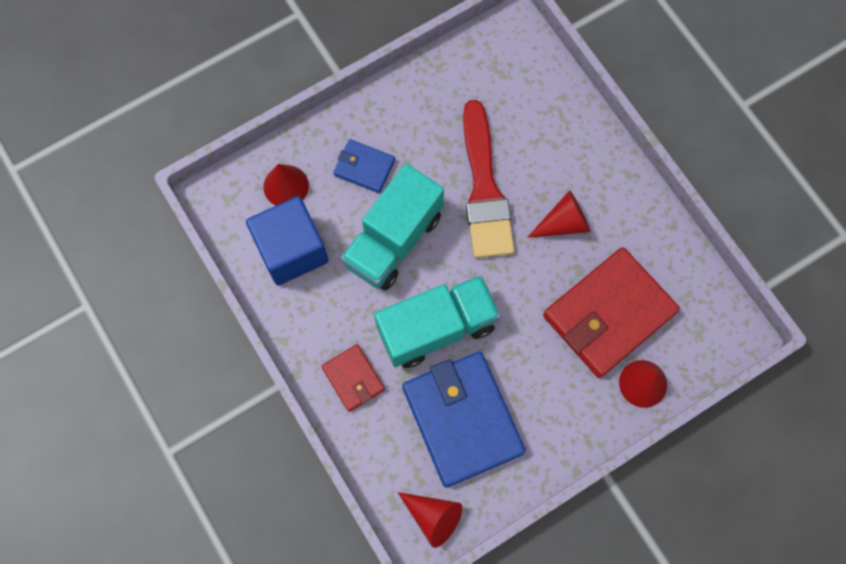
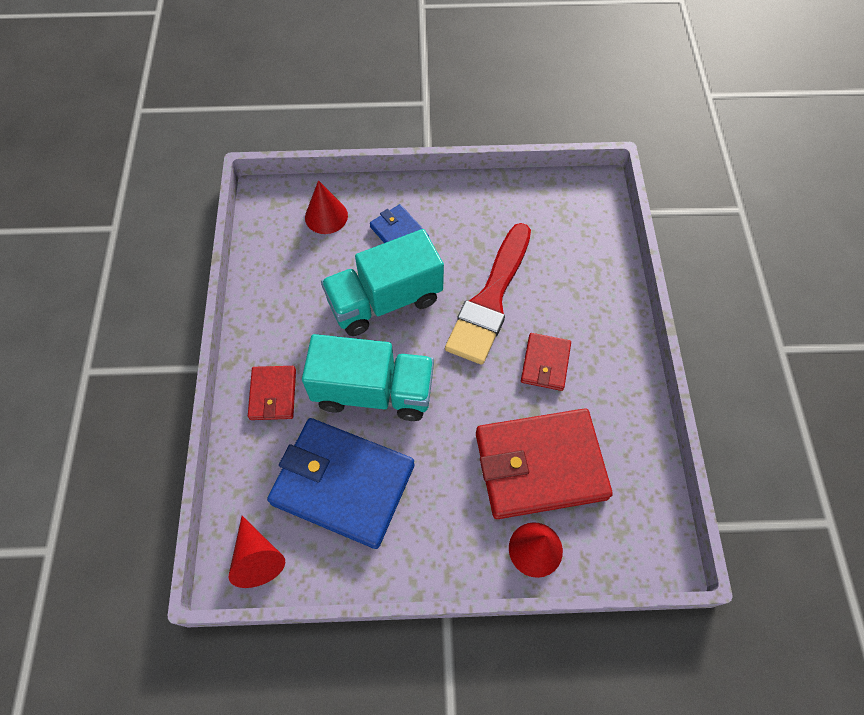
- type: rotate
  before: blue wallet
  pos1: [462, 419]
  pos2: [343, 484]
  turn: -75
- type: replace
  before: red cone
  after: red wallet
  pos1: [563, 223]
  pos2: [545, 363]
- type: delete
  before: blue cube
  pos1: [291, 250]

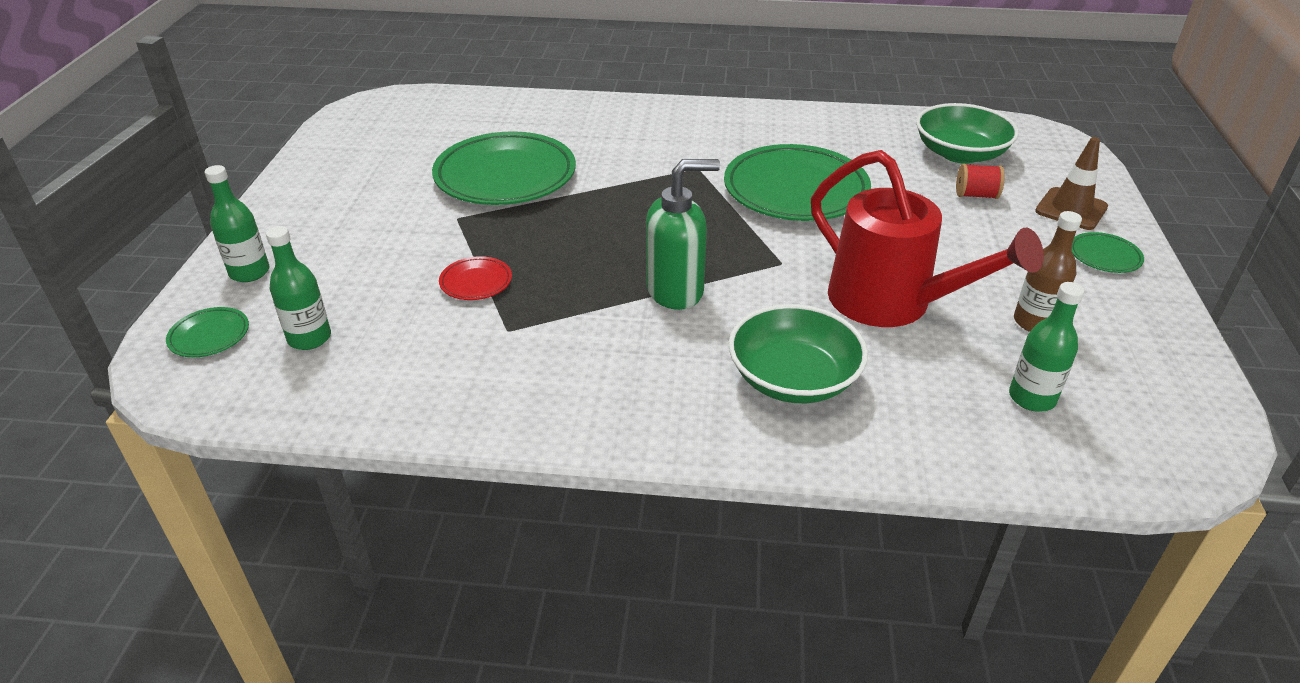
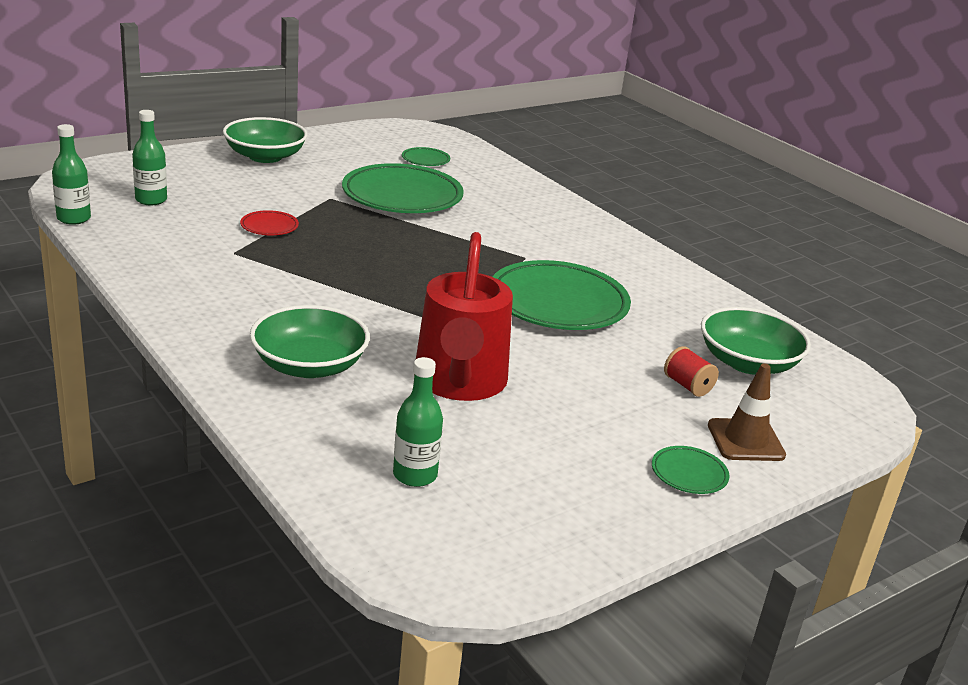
- type: move
  before: green bottle
  pos1: [249, 272]
  pos2: [74, 218]
- type: insert
  after: green bowl
  pos2: [265, 156]
- type: move
  before: green plate
  pos1: [209, 336]
  pos2: [425, 160]
- type: delete
  before: green soap dispenser
  pos1: [675, 291]
- type: delete
  before: brown bottle
  pos1: [1034, 322]

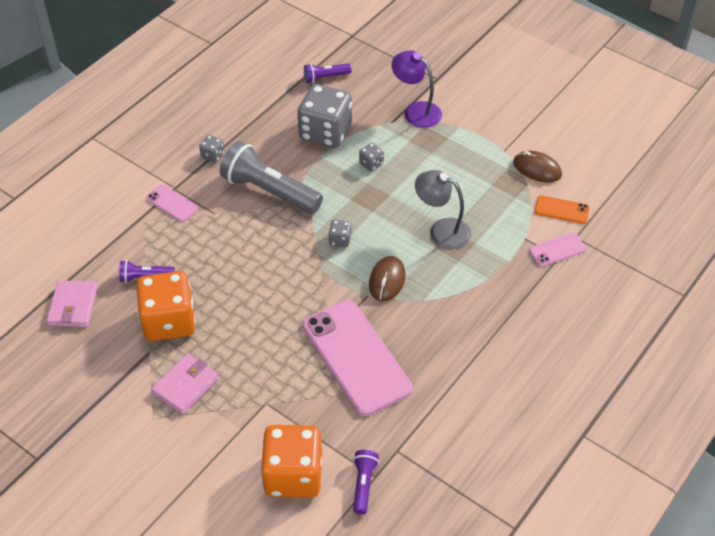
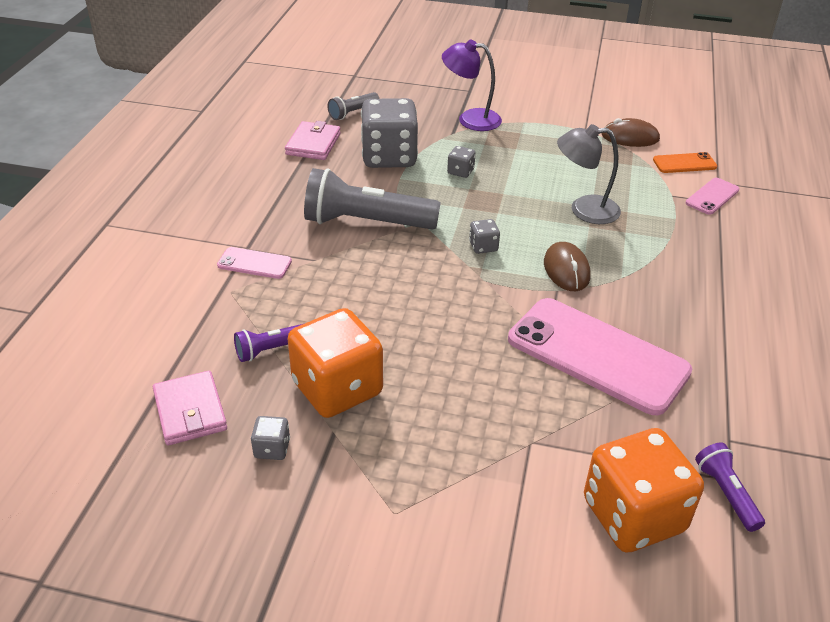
- type: move
  before: grey dice
  pos1: [212, 155]
  pos2: [272, 449]
- type: move
  before: pink wallet
  pos1: [185, 385]
  pos2: [313, 144]
- type: recolor
  before: purple flashlight
  after: grey flashlight
  pos1: [325, 77]
  pos2: [352, 113]

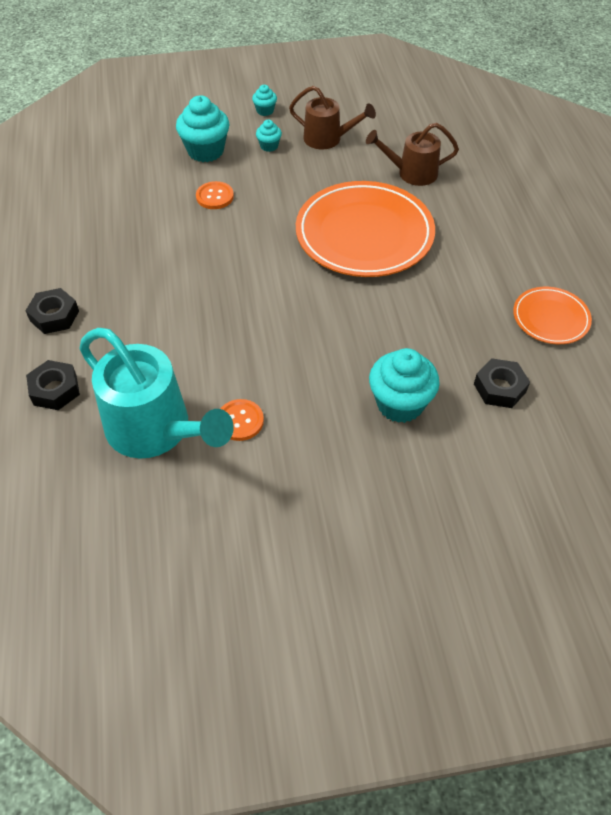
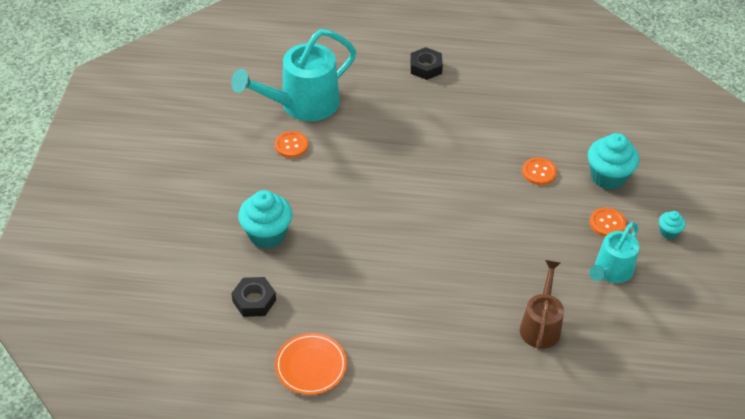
- type: recolor
  before: brown watering can
  after: turquoise watering can
  pos1: [328, 139]
  pos2: [611, 271]
- type: replace
  before: turquoise cupcake
  after: orange button
  pos1: [269, 146]
  pos2: [607, 223]
- type: delete
  before: black nut
  pos1: [55, 390]
- type: delete
  before: orange plate
  pos1: [364, 234]

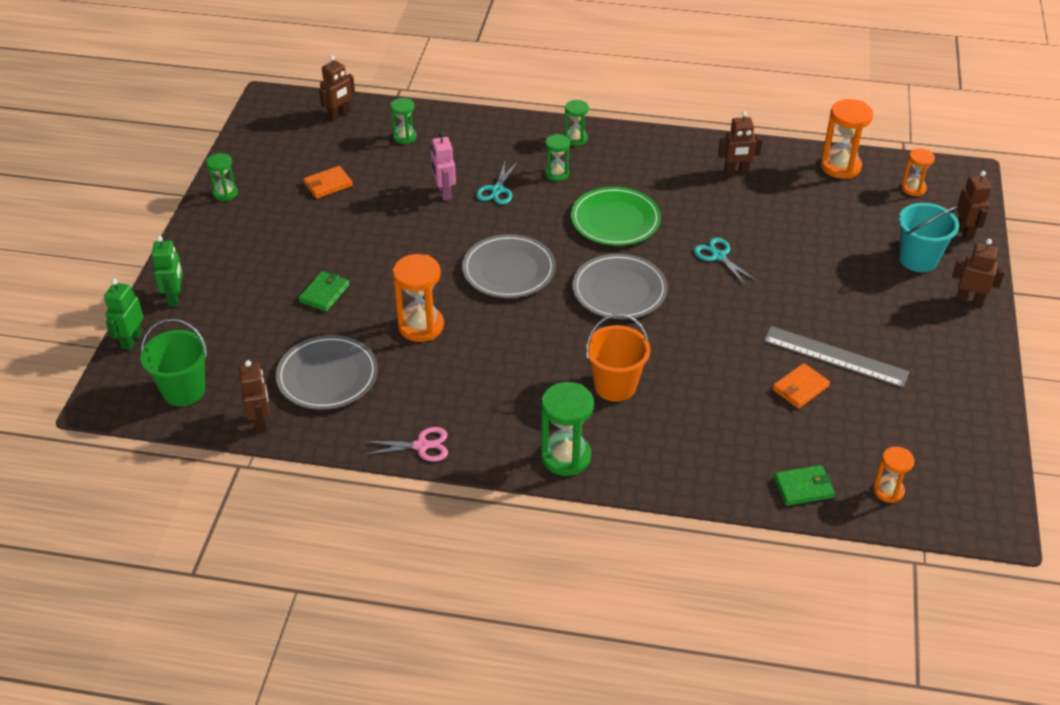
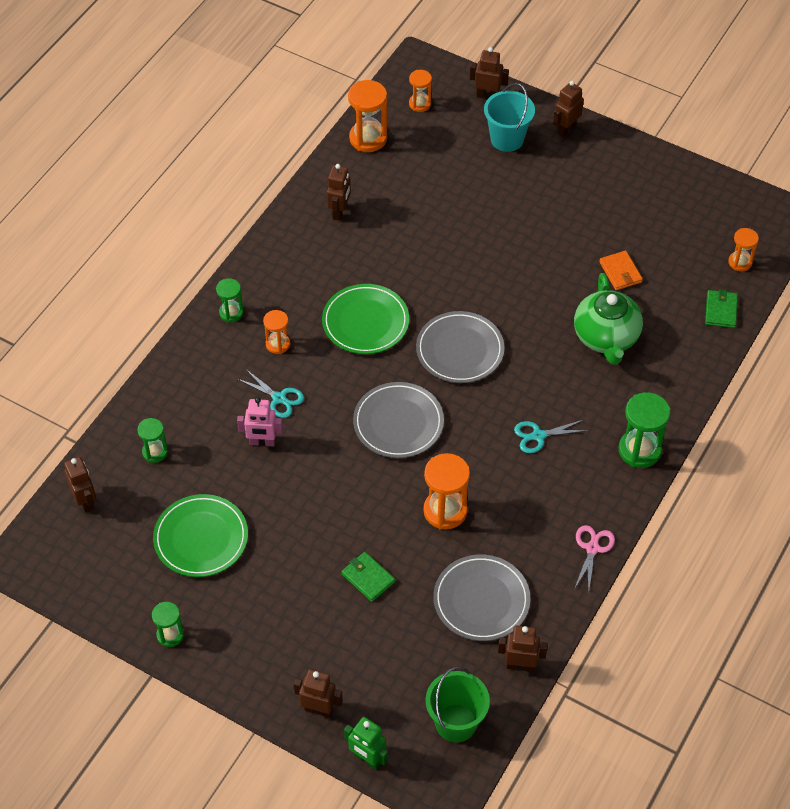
- type: replace
  before: orange wallet
  after: green plate
  pos1: [328, 184]
  pos2: [201, 538]
- type: recolor
  before: green hourglass
  after: orange hourglass
  pos1: [557, 174]
  pos2: [278, 344]
- type: recolor
  before: green robot
  after: brown robot
  pos1: [175, 297]
  pos2: [319, 709]
- type: move
  before: turquoise scissors
  pos1: [718, 256]
  pos2: [538, 436]
- type: insert
  after: green teapot
  pos2: [606, 337]
- type: delete
  before: orange bucket
  pos1: [615, 386]
- type: delete
  before: grey ruler
  pos1: [835, 356]

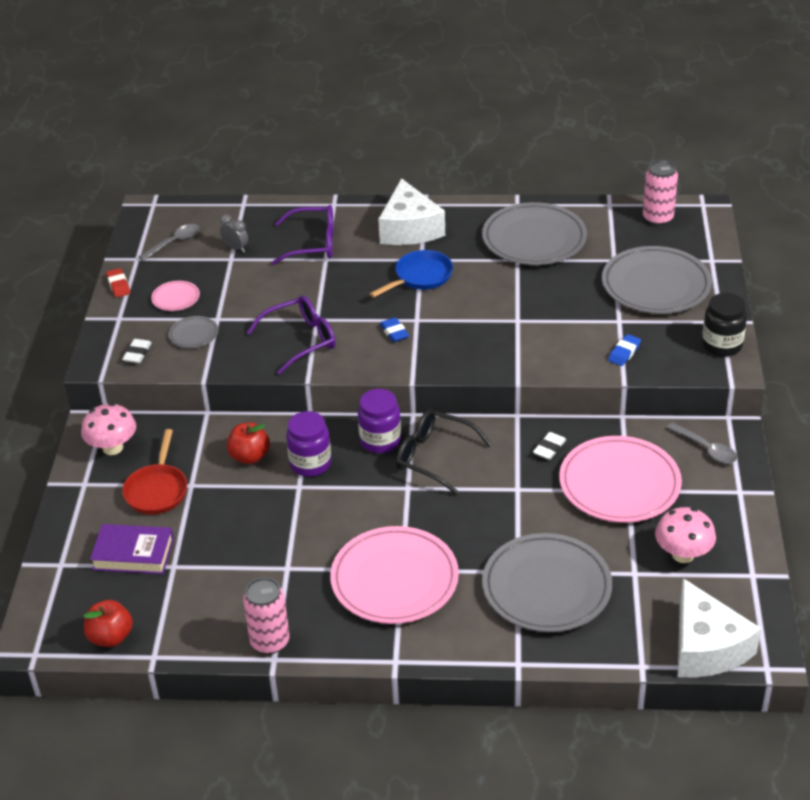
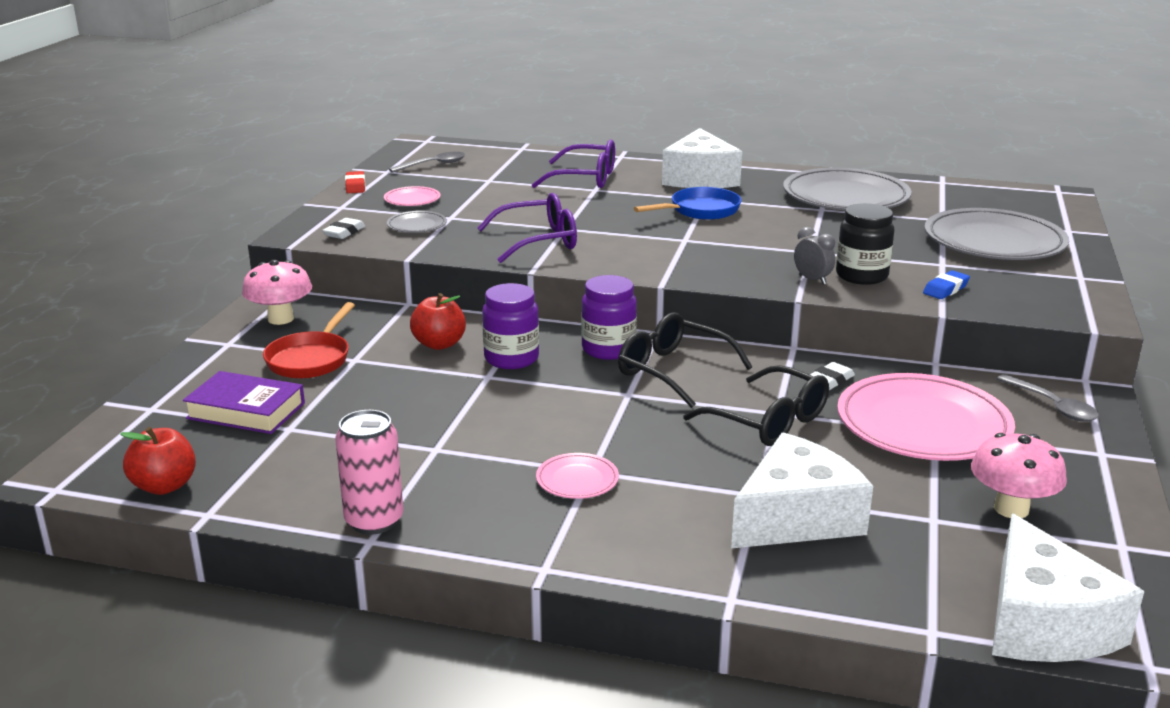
- type: resize
  before: pink plate
  pos1: [394, 580]
  pos2: [577, 480]
  scale: 0.45
- type: insert
  after: black glasses
  pos2: [769, 421]
- type: replace
  before: grey plate
  after: white cheese
  pos1: [546, 587]
  pos2: [796, 517]
- type: move
  before: grey clock
  pos1: [236, 248]
  pos2: [812, 280]
- type: move
  before: black jar
  pos1: [722, 345]
  pos2: [861, 276]
- type: delete
  before: blue eraser
  pos1: [394, 332]
- type: delete
  before: pink can
  pos1: [657, 218]

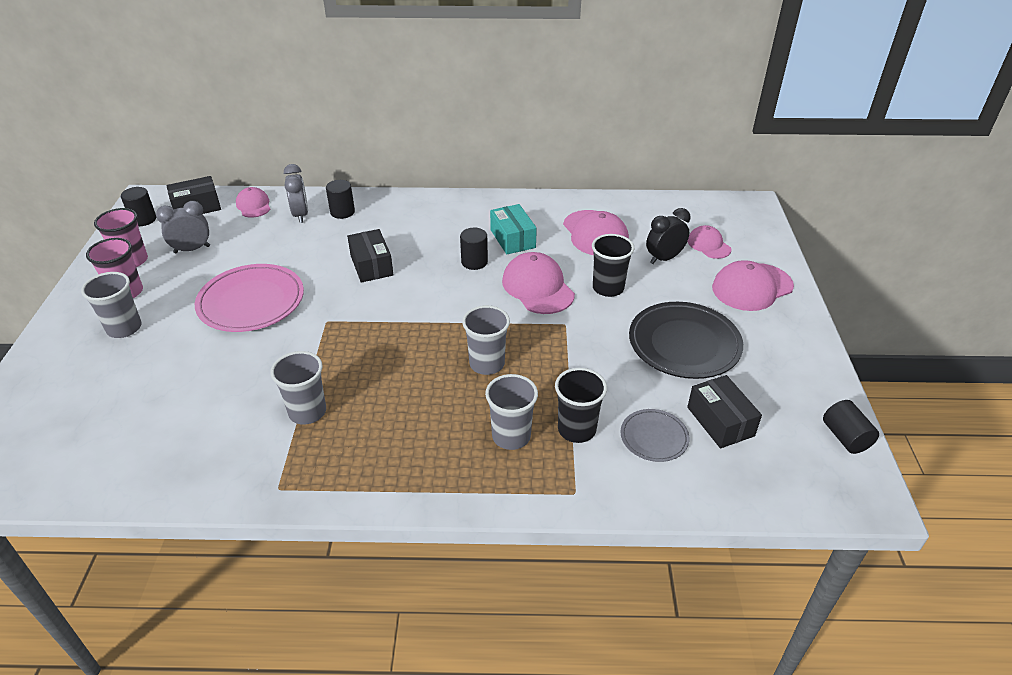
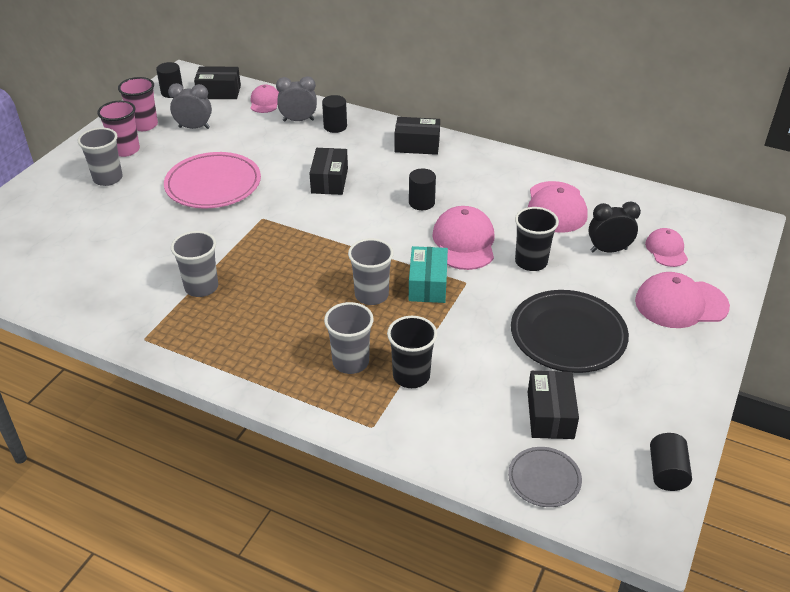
- type: rotate
  before: grey clock
  pos1: [301, 215]
  pos2: [298, 120]
  turn: -105
- type: insert
  after: black box
  pos2: [417, 145]
- type: move
  before: turquoise box
  pos1: [512, 239]
  pos2: [427, 284]
- type: move
  before: grey plate
  pos1: [654, 437]
  pos2: [544, 479]

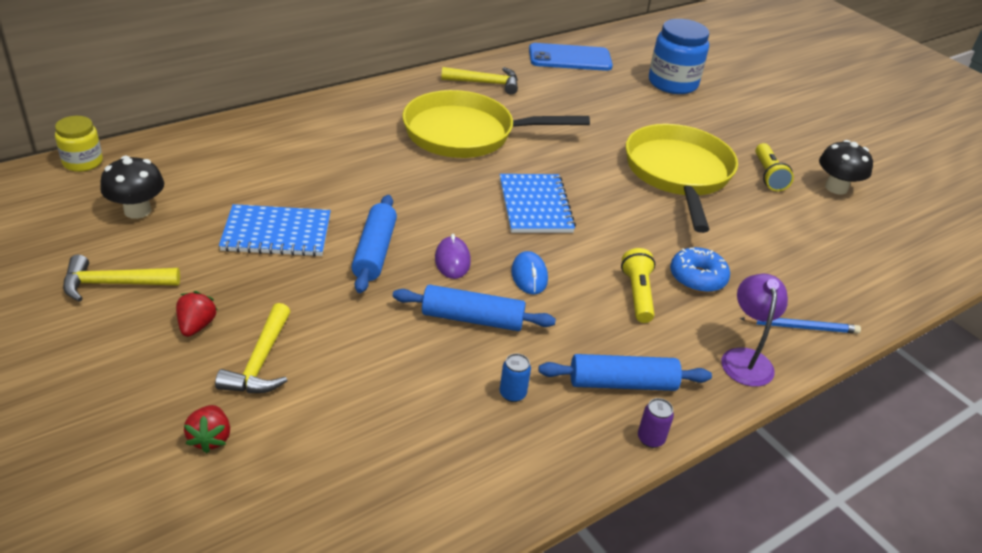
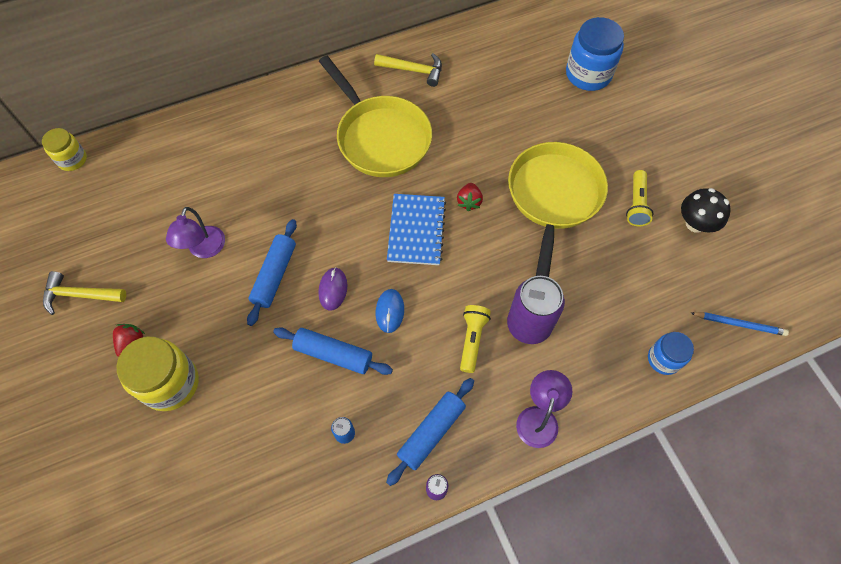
- type: replace
  before: yellow hammer
  after: yellow jar
  pos1: [260, 362]
  pos2: [170, 383]
- type: replace
  before: blue notebook
  after: purple lamp
  pos1: [276, 233]
  pos2: [204, 249]
- type: rotate
  before: yellow pan
  pos1: [466, 134]
  pos2: [380, 137]
  turn: -135
- type: rotate
  before: blue rolling pin
  pos1: [622, 383]
  pos2: [431, 432]
  turn: -60
- type: move
  before: red strawberry
  pos1: [210, 438]
  pos2: [469, 202]
- type: replace
  before: blue donut
  after: purple can
  pos1: [697, 278]
  pos2: [529, 325]
- type: insert
  after: blue jar
  pos2: [664, 359]
- type: move
  before: blue pencil
  pos1: [801, 327]
  pos2: [739, 324]
- type: delete
  before: black mushroom
  pos1: [137, 210]
- type: delete
  before: blue phone
  pos1: [570, 58]

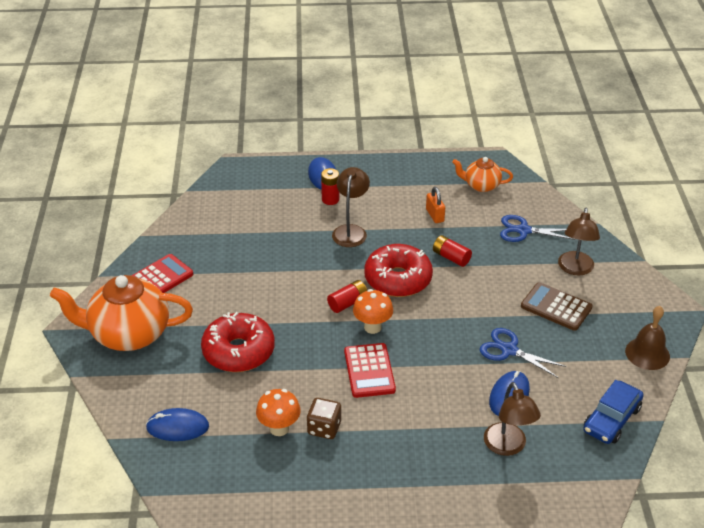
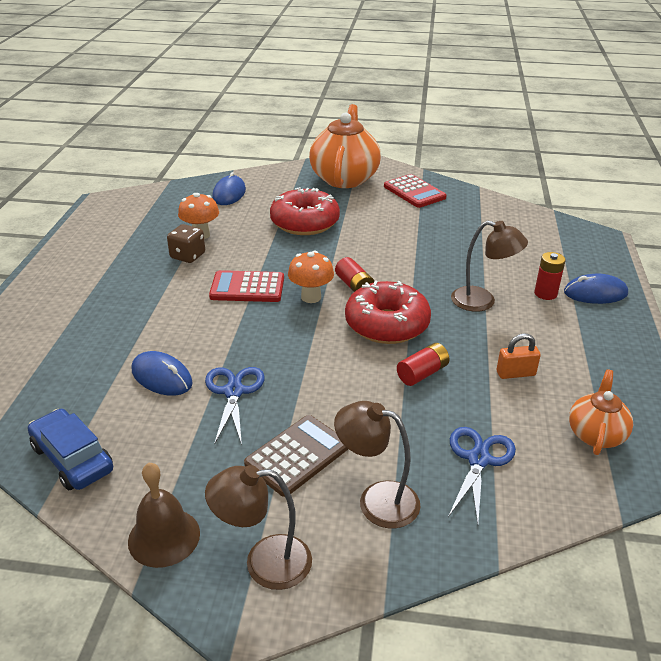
- type: rotate
  before: blue scissors
  pos1: [509, 350]
  pos2: [234, 392]
  turn: -45
- type: move
  before: brown lamp
  pos1: [508, 447]
  pos2: [264, 562]

